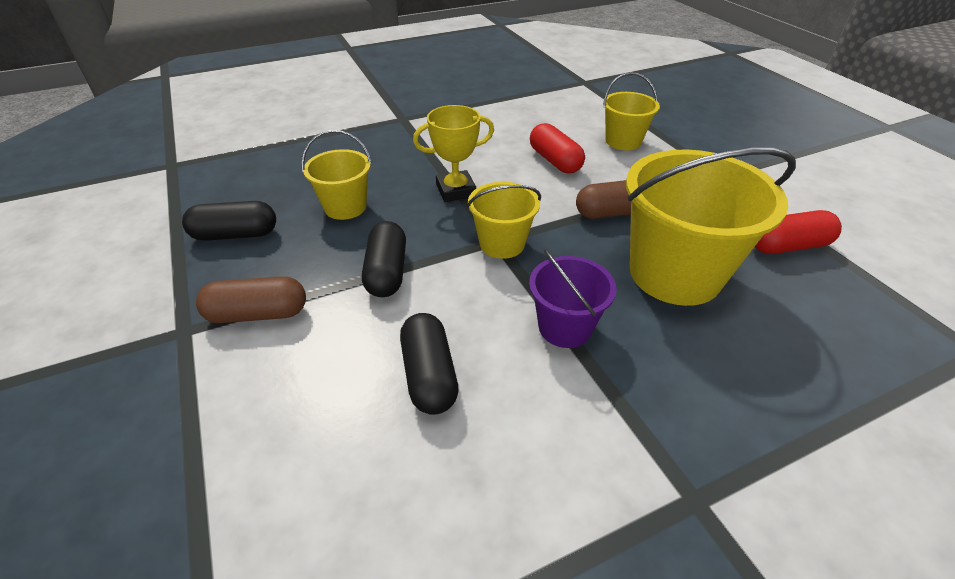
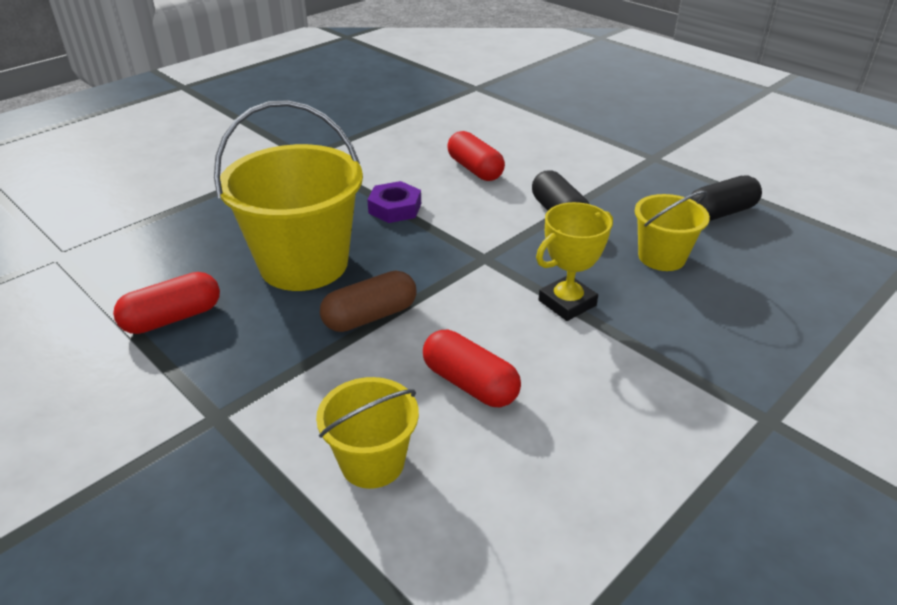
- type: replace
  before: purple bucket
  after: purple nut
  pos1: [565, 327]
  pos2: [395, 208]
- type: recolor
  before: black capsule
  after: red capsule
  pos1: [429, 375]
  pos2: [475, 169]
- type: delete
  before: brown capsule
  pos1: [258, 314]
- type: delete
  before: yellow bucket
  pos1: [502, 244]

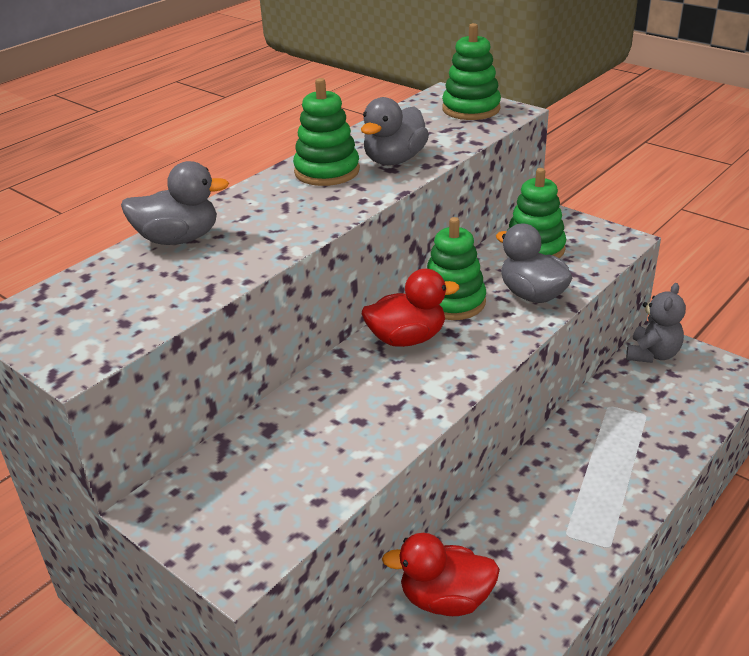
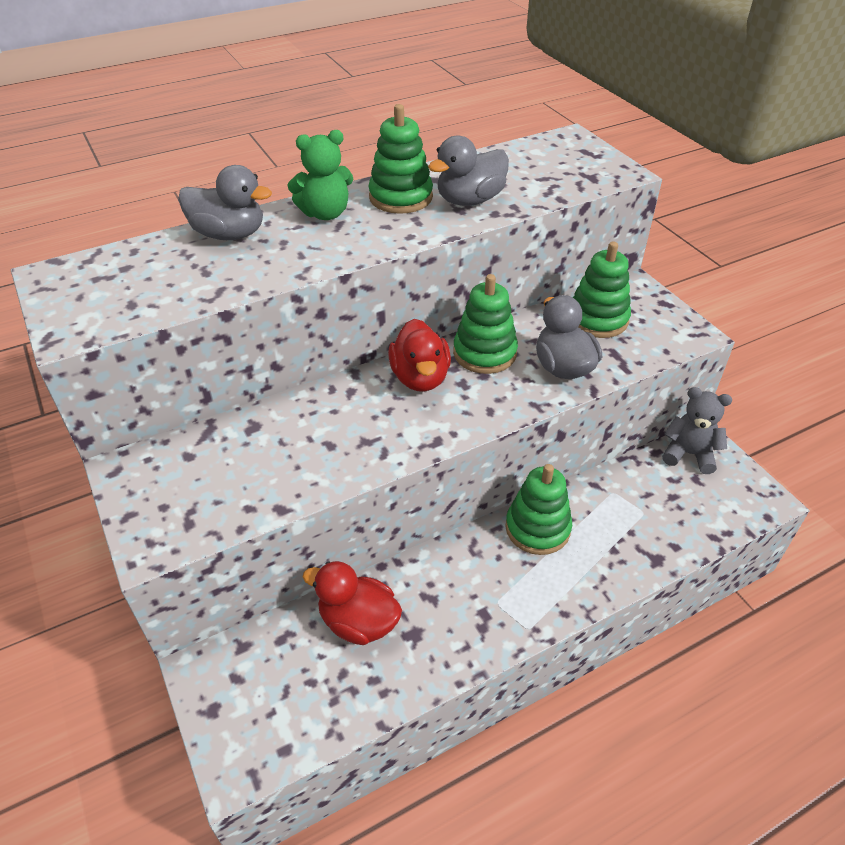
- type: insert
  after: green teddy bear
  pos2: [325, 213]
- type: rotate
  before: red duck
  pos1: [407, 338]
  pos2: [420, 378]
  turn: 75
- type: move
  before: green stacking toy
  pos1: [471, 109]
  pos2: [537, 528]
- type: rotate
  before: grey teddy bear
  pos1: [652, 354]
  pos2: [689, 454]
  turn: -120

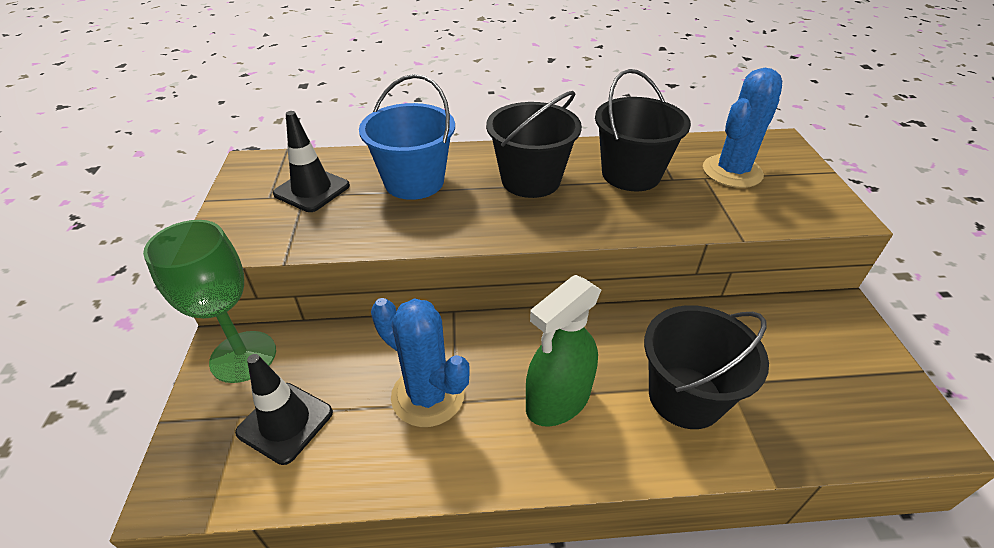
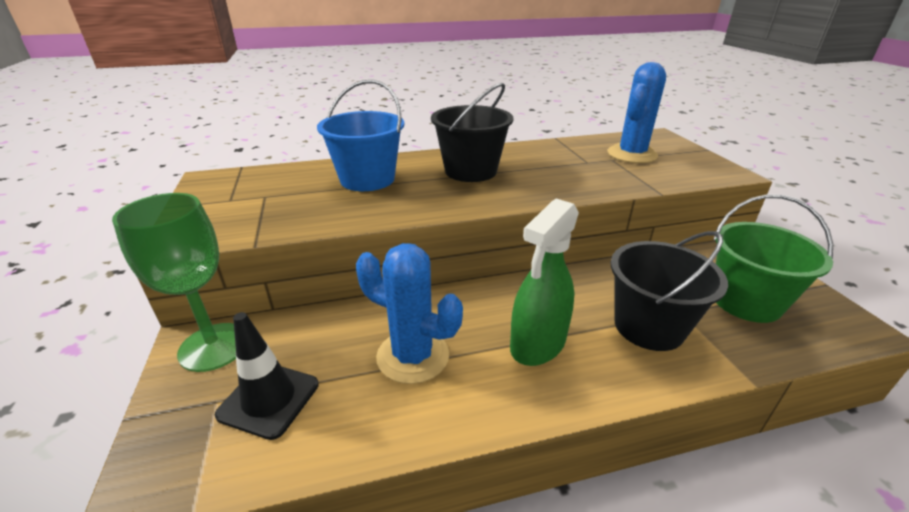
- type: insert
  after: green bucket
  pos2: [746, 301]
- type: delete
  before: black traffic cone
  pos1: [312, 190]
- type: delete
  before: black bucket
  pos1: [631, 174]

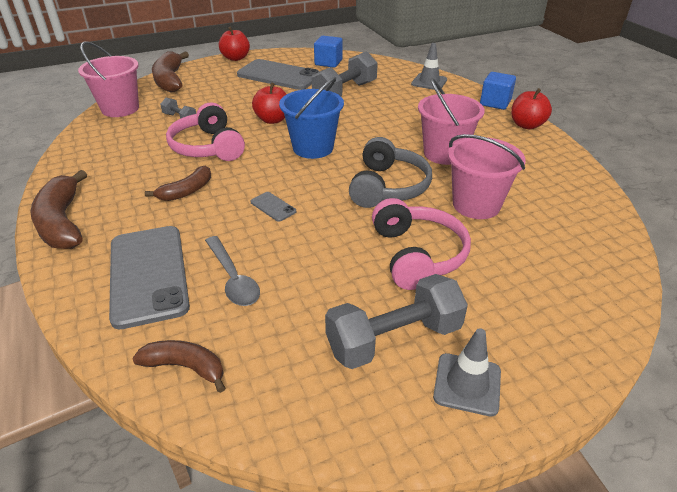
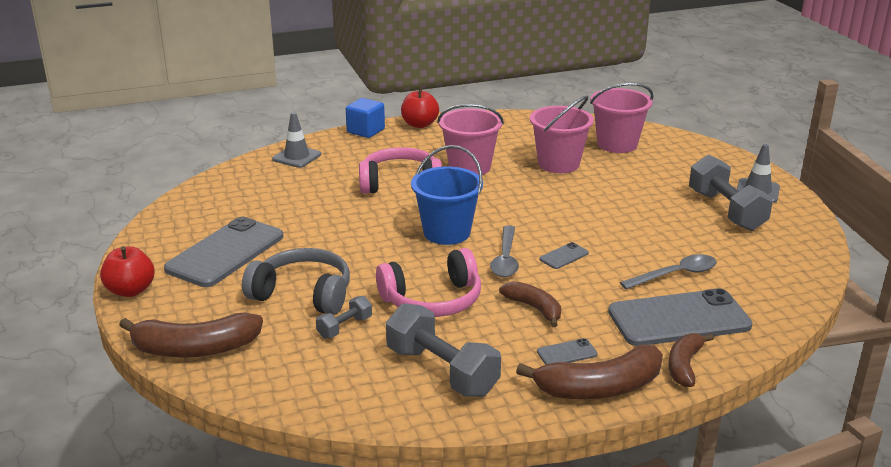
- type: move
  before: grey headphones
  pos1: [387, 187]
  pos2: [303, 294]
- type: move
  before: pink headphones
  pos1: [417, 255]
  pos2: [400, 184]
- type: move
  before: grey dumbbell
  pos1: [345, 92]
  pos2: [442, 371]
- type: insert
  after: grey spoon
  pos2: [505, 259]
- type: insert
  after: grey phone
  pos2: [567, 353]
- type: move
  before: pink bucket
  pos1: [120, 109]
  pos2: [617, 144]
- type: move
  before: brown banana
  pos1: [185, 367]
  pos2: [684, 366]
- type: delete
  before: red apple
  pos1: [272, 120]
- type: delete
  before: blue cube
  pos1: [328, 63]

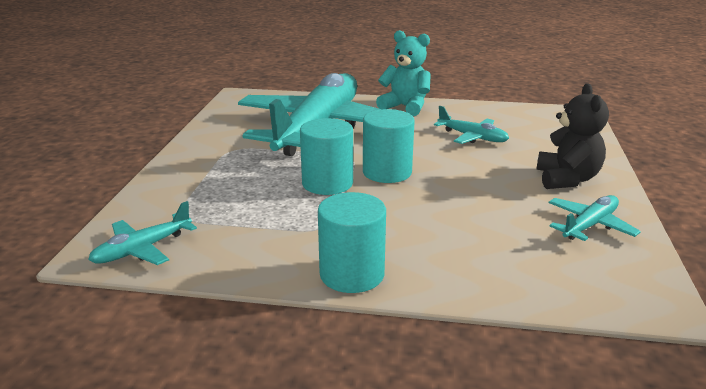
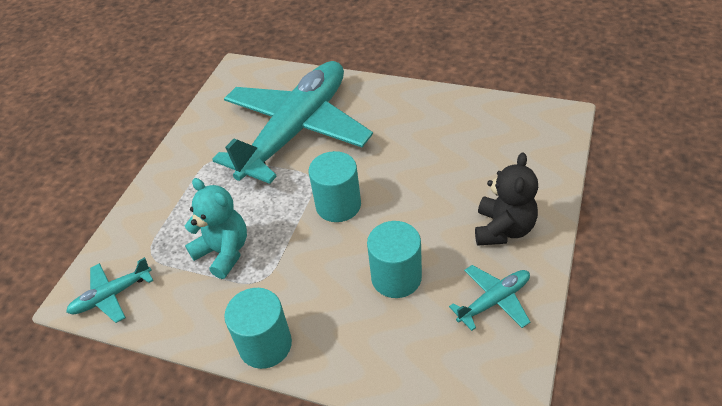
- type: move
  before: turquoise teddy bear
  pos1: [405, 107]
  pos2: [224, 252]
- type: move
  before: turquoise cylinder
  pos1: [327, 183]
  pos2: [396, 277]
- type: delete
  before: turquoise plane
  pos1: [472, 137]

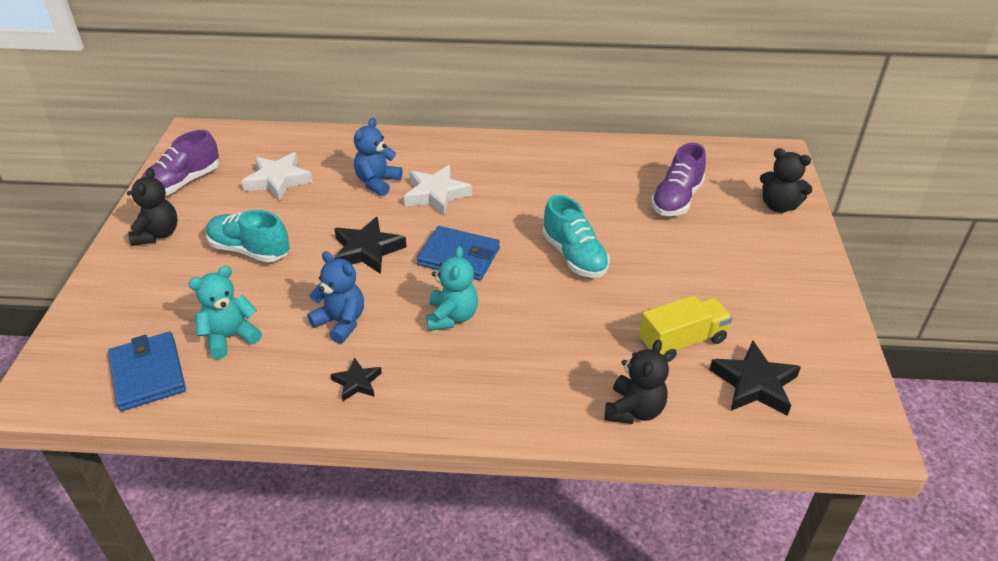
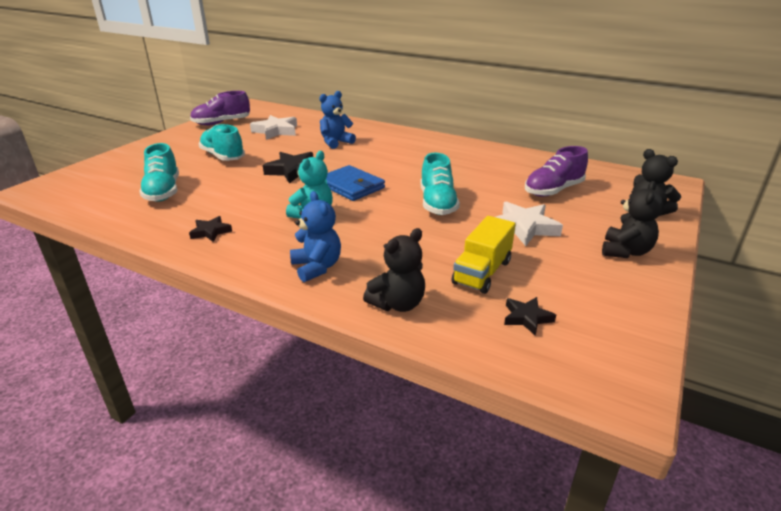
- type: replace
  before: turquoise teddy bear
  after: turquoise shoe
  pos1: [230, 337]
  pos2: [163, 191]
- type: move
  before: blue teddy bear
  pos1: [341, 322]
  pos2: [317, 267]
- type: rotate
  before: yellow truck
  pos1: [682, 341]
  pos2: [482, 272]
  turn: 120
- type: move
  before: white star
  pos1: [436, 194]
  pos2: [524, 227]
- type: resize
  before: black star
  pos1: [754, 384]
  pos2: [527, 318]
  scale: 0.58
- type: move
  before: black teddy bear
  pos1: [157, 234]
  pos2: [625, 251]
- type: delete
  before: blue wallet
  pos1: [148, 374]

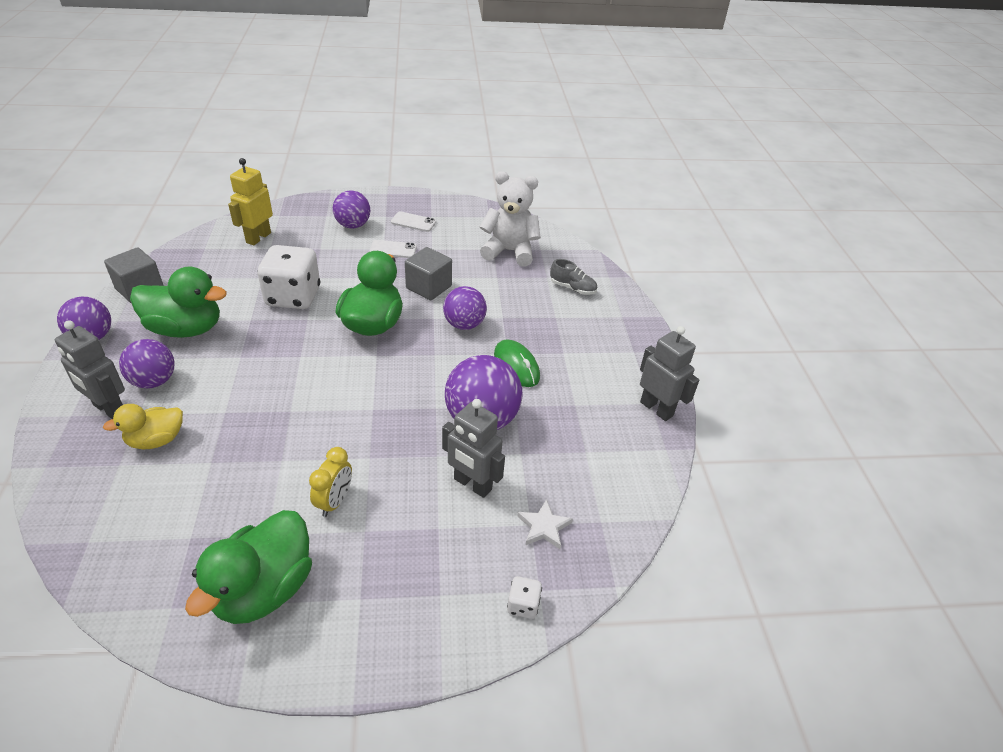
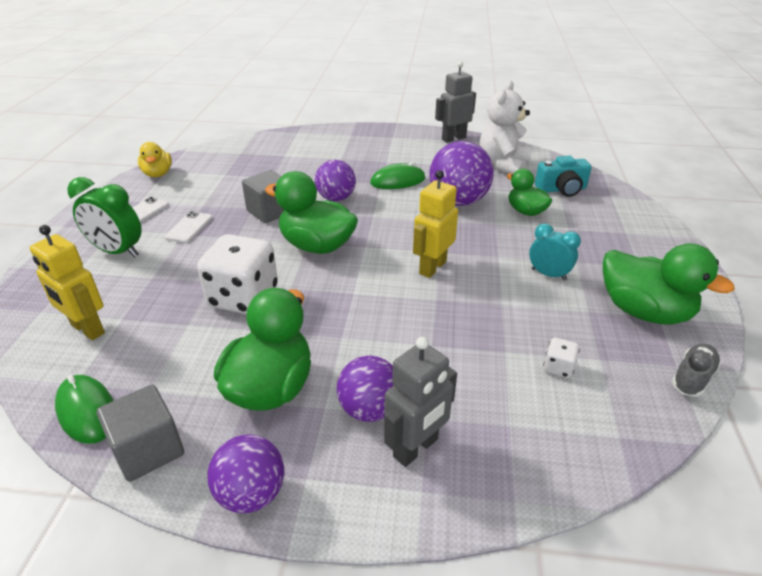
- type: insert
  after: green mouse
  pos2: [87, 411]
- type: replace
  before: purple ball
  after: green clock
  pos1: [353, 225]
  pos2: [117, 252]
- type: move
  before: yellow duck
  pos1: [156, 440]
  pos2: [158, 174]
- type: insert
  after: yellow robot
  pos2: [432, 267]
- type: move
  before: white teddy bear
  pos1: [509, 251]
  pos2: [503, 165]
- type: replace
  before: grey robot
  after: green duck
  pos1: [472, 484]
  pos2: [526, 211]
- type: recolor
  before: yellow clock
  after: turquoise clock
  pos1: [334, 501]
  pos2: [548, 274]
- type: replace
  before: white star
  after: turquoise camera
  pos1: [544, 527]
  pos2: [561, 189]
- type: move
  before: white dice
  pos1: [523, 605]
  pos2: [558, 367]
- type: move
  before: grey shoe
  pos1: [573, 288]
  pos2: [692, 378]

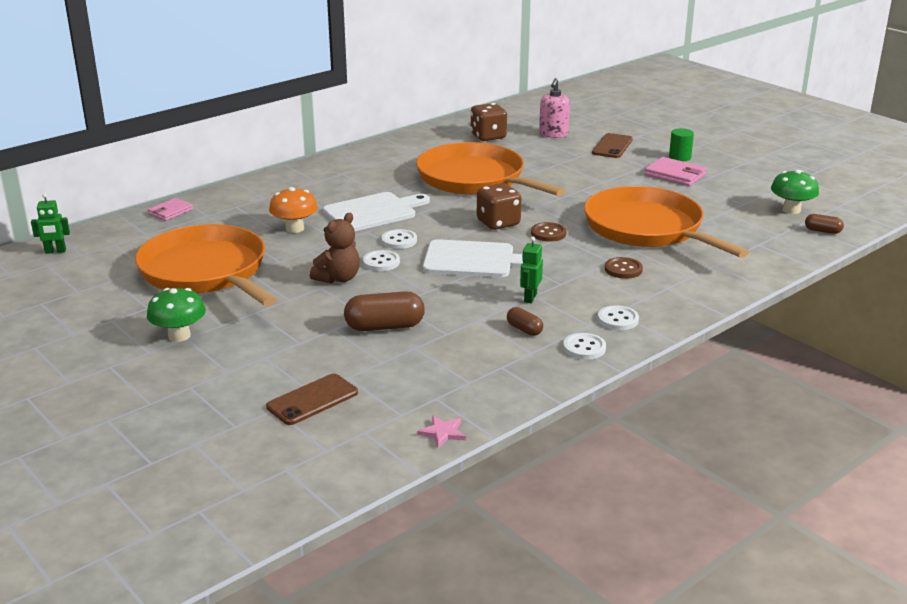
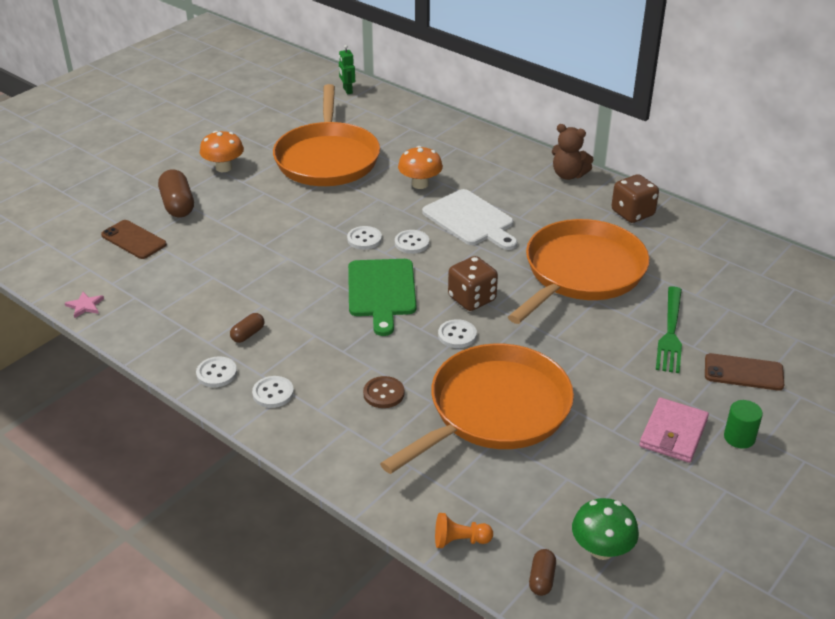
- type: move
  before: brown capsule
  pos1: [385, 327]
  pos2: [178, 205]
- type: recolor
  before: green mushroom
  after: orange mushroom
  pos1: [179, 336]
  pos2: [224, 167]
- type: rotate
  before: orange pan
  pos1: [206, 272]
  pos2: [327, 158]
  turn: 135
- type: recolor
  before: white cutting board
  after: green cutting board
  pos1: [473, 260]
  pos2: [381, 291]
- type: insert
  after: orange pawn
  pos2: [460, 541]
- type: recolor
  before: brown button
  after: white button
  pos1: [548, 233]
  pos2: [457, 335]
- type: move
  before: brown teddy bear
  pos1: [338, 278]
  pos2: [568, 175]
- type: move
  before: brown dice
  pos1: [488, 136]
  pos2: [632, 213]
- type: insert
  after: green fork
  pos2: [671, 333]
- type: delete
  before: pink wallet
  pos1: [170, 211]
- type: delete
  before: green robot
  pos1: [530, 298]
- type: delete
  before: pink soap dispenser
  pos1: [553, 134]

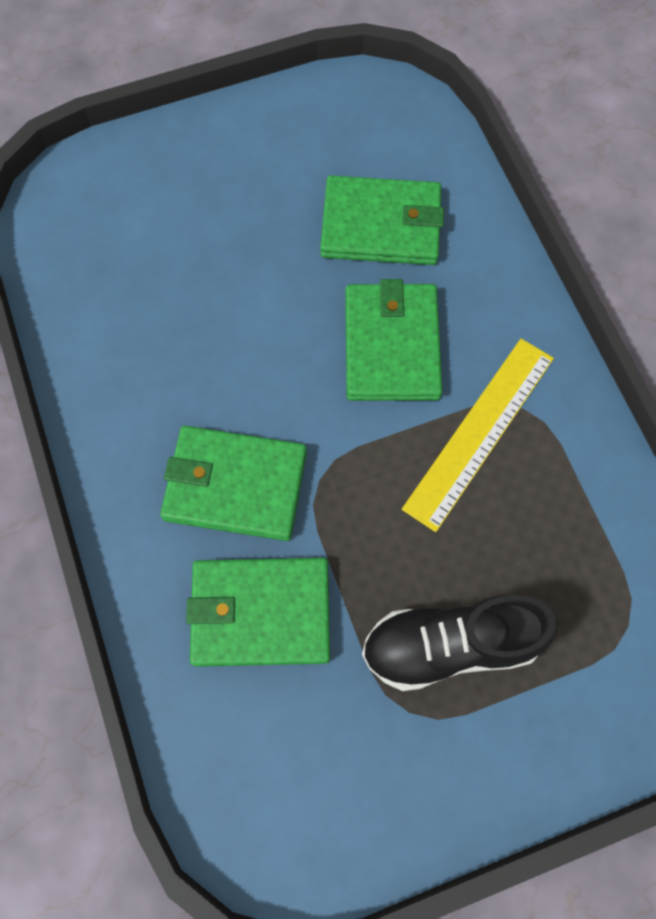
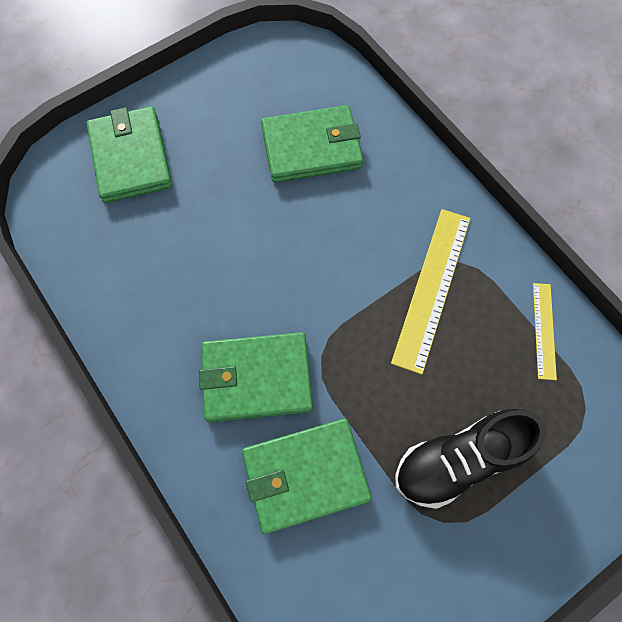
- type: move
  before: green wallet
  pos1: [391, 345]
  pos2: [131, 157]
- type: insert
  after: yellow ruler
  pos2: [544, 330]

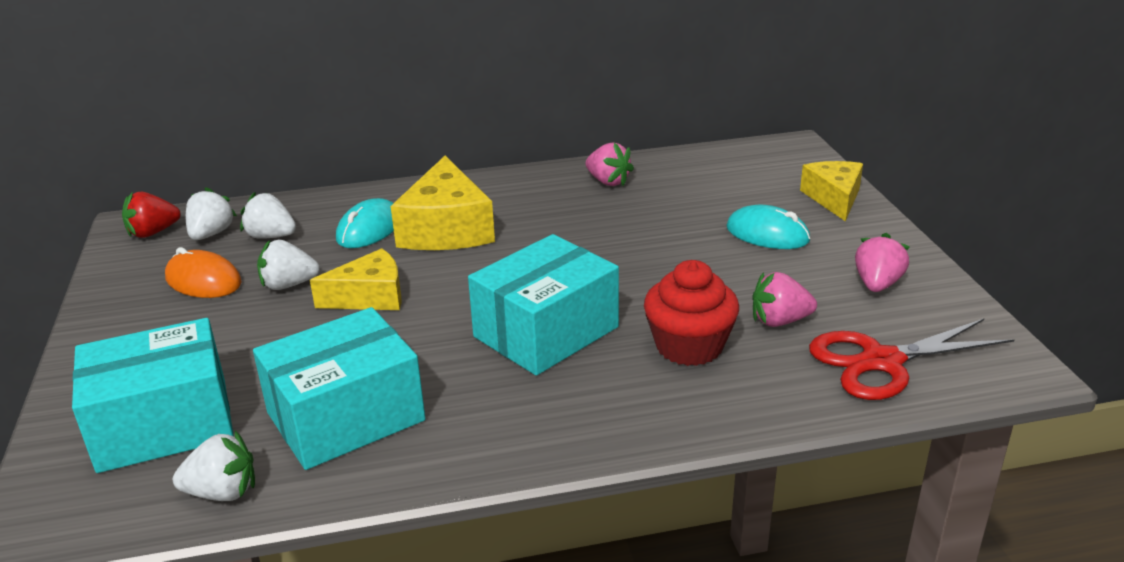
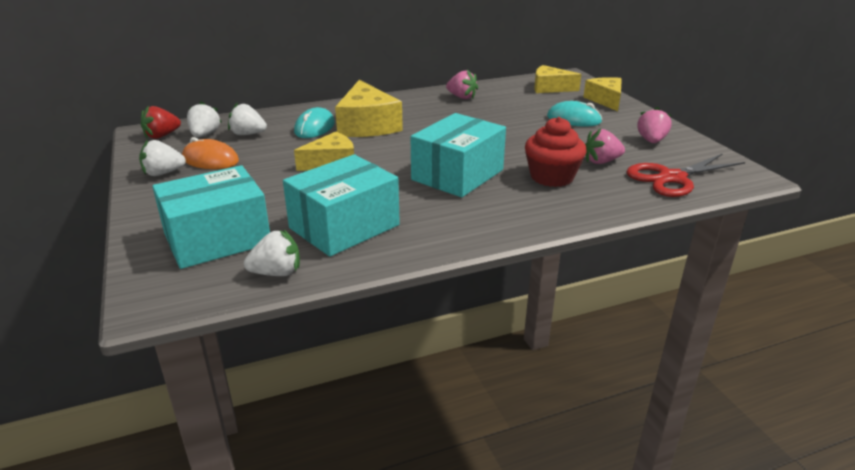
- type: move
  before: white strawberry
  pos1: [288, 285]
  pos2: [163, 173]
- type: insert
  after: yellow cheese
  pos2: [550, 88]

